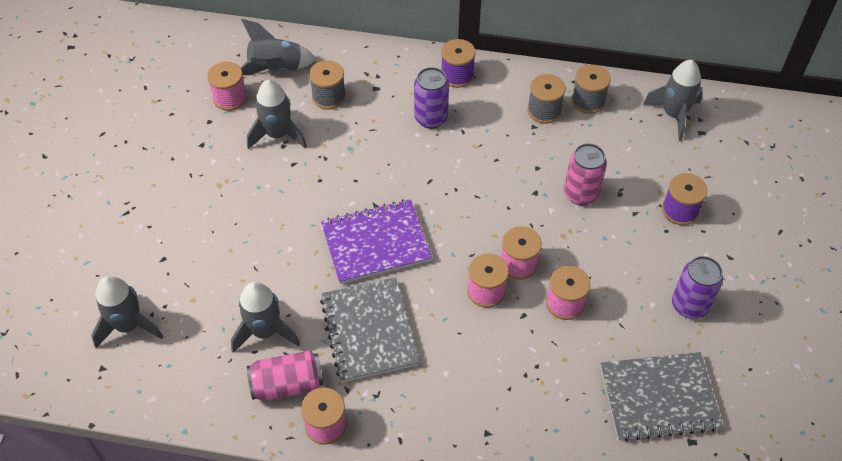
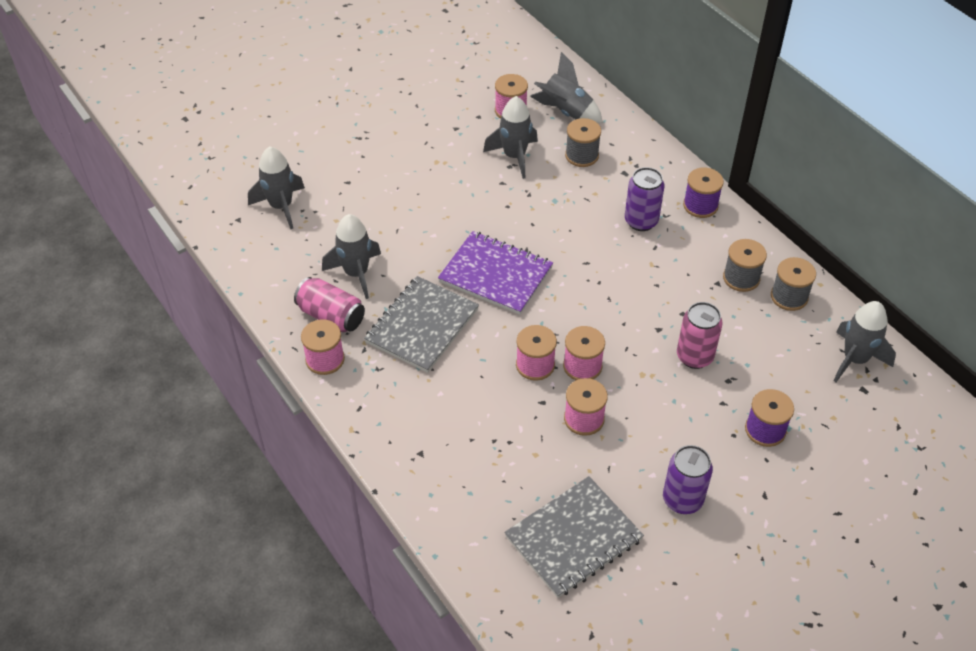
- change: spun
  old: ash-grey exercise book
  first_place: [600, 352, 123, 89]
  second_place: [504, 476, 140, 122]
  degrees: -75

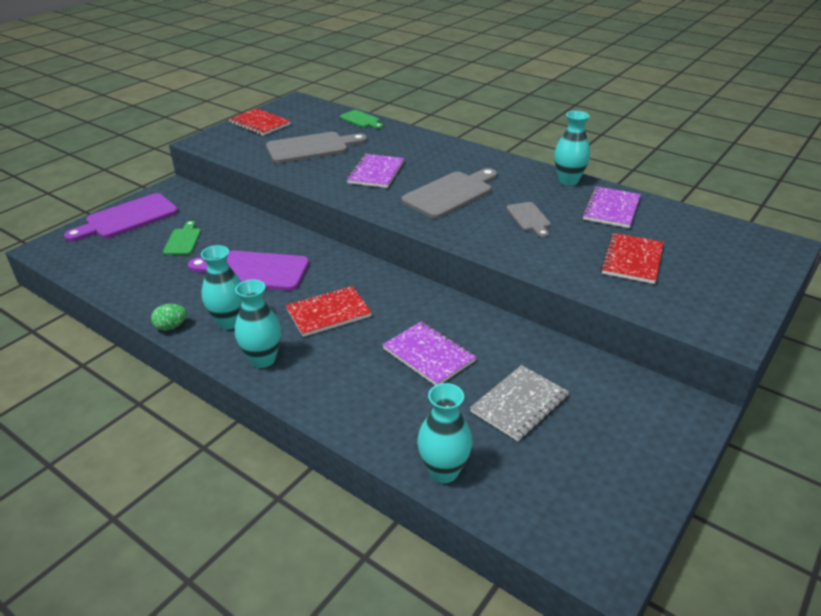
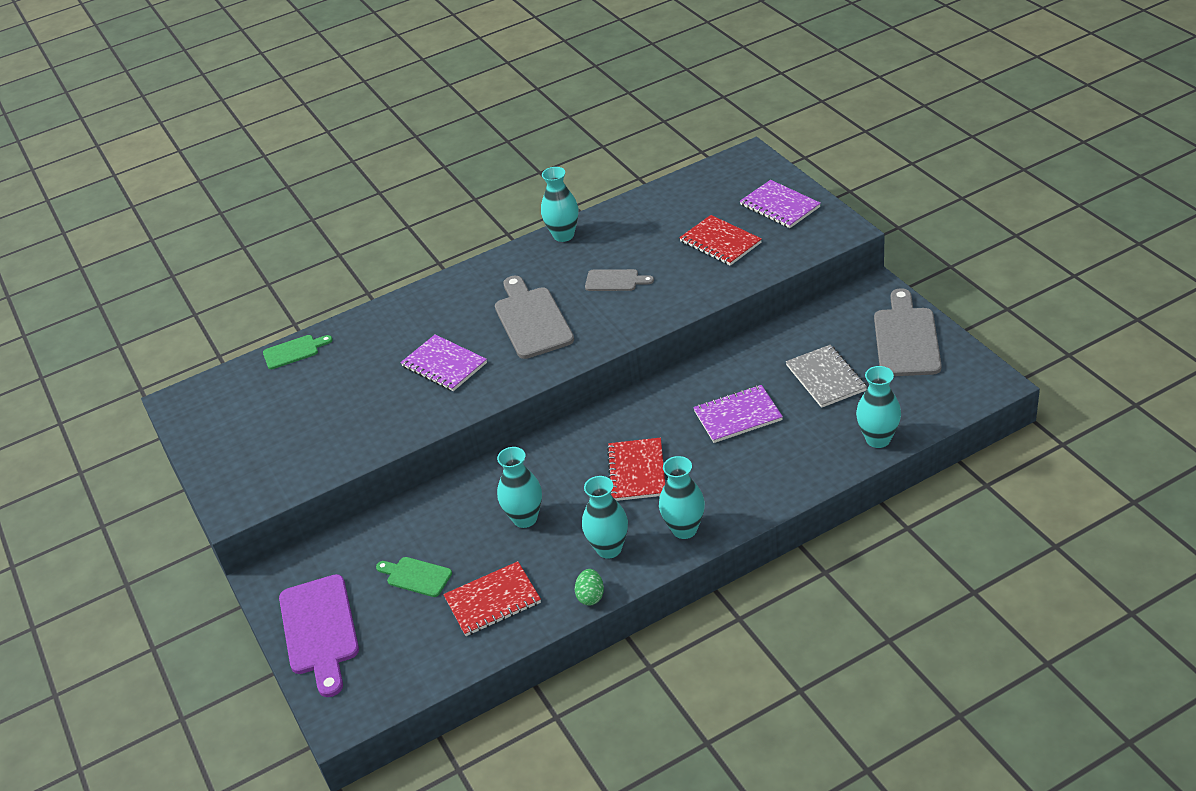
- change: relocated
  old: scarlet exercise book
  first_place: [229, 108, 62, 28]
  second_place: [443, 561, 98, 75]
- change: relocated
  old: ash-grey bread board
  first_place: [266, 132, 101, 31]
  second_place: [874, 288, 68, 88]
- change: relocated
  old: purple exercise book
  first_place: [582, 186, 59, 42]
  second_place: [740, 180, 81, 48]
- change: exchanged
  old: purple bread board
  new: aqua flower vase
  first_place: [188, 250, 121, 41]
  second_place: [497, 447, 45, 81]

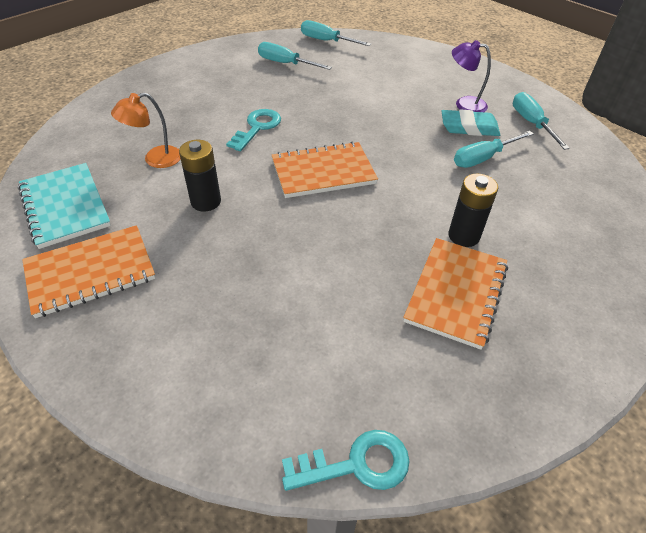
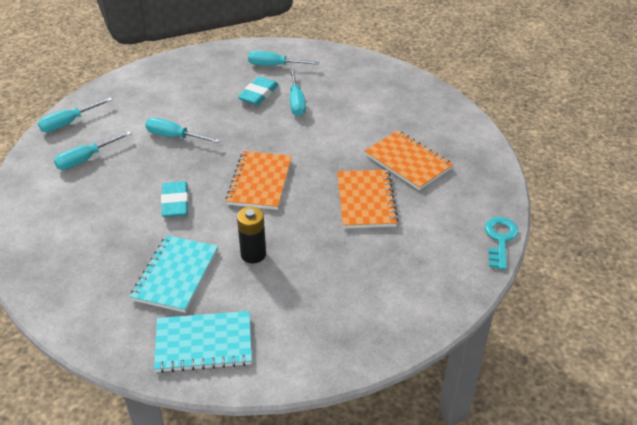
- change: missing
  old: jet-black battery
  first_place: [448, 174, 50, 73]
- change: missing
  old: purple reading lamp
  first_place: [452, 40, 39, 72]
- change: appeared
  new: aqua flat screwdriver
  second_place: [145, 118, 75, 25]
- change: relocated
  old: orange-coloured exercise book
  first_place: [22, 225, 133, 93]
  second_place: [337, 170, 61, 58]
- change: exchanged
  old: orange-coloured reading lamp
  new: aqua exercise book
  first_place: [111, 92, 69, 76]
  second_place: [130, 235, 88, 78]
- change: exchanged
  old: aqua door key
  new: aqua eraser
  first_place: [226, 109, 55, 42]
  second_place: [161, 181, 27, 36]

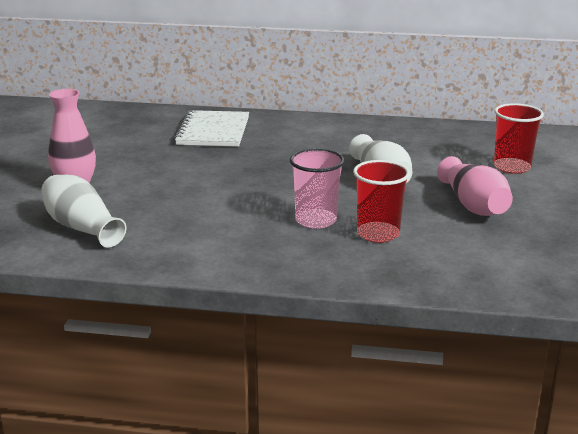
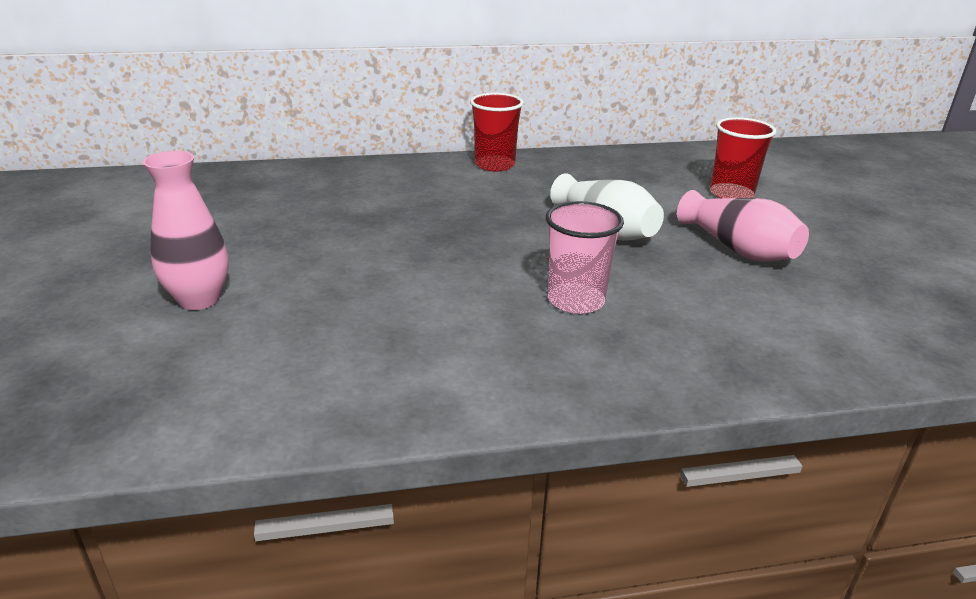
- change: missing
  old: pure white flower vase
  first_place: [41, 175, 86, 73]
- change: missing
  old: pure white exercise book
  first_place: [174, 110, 75, 37]
- change: relocated
  old: scarlet cup
  first_place: [353, 160, 57, 83]
  second_place: [470, 93, 54, 79]

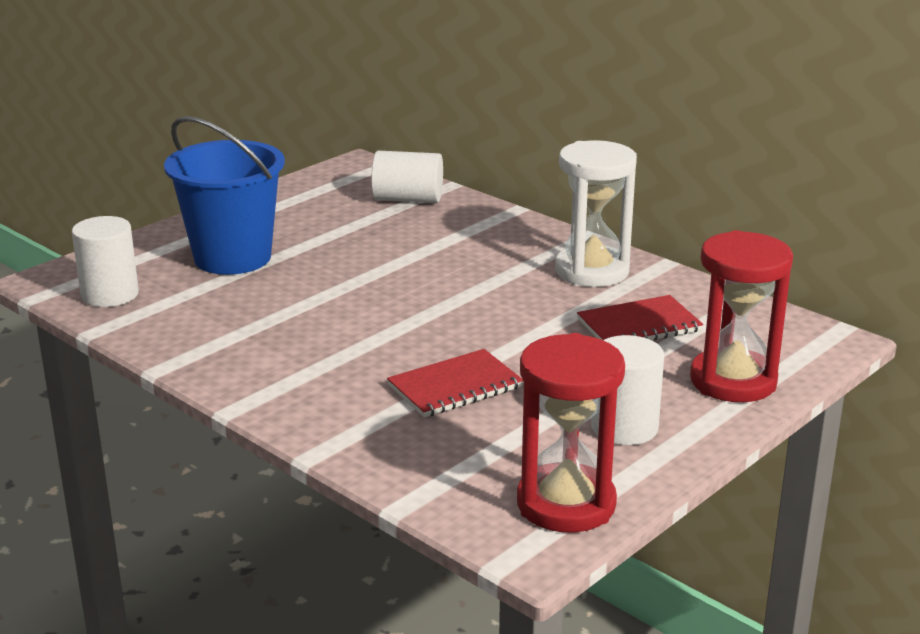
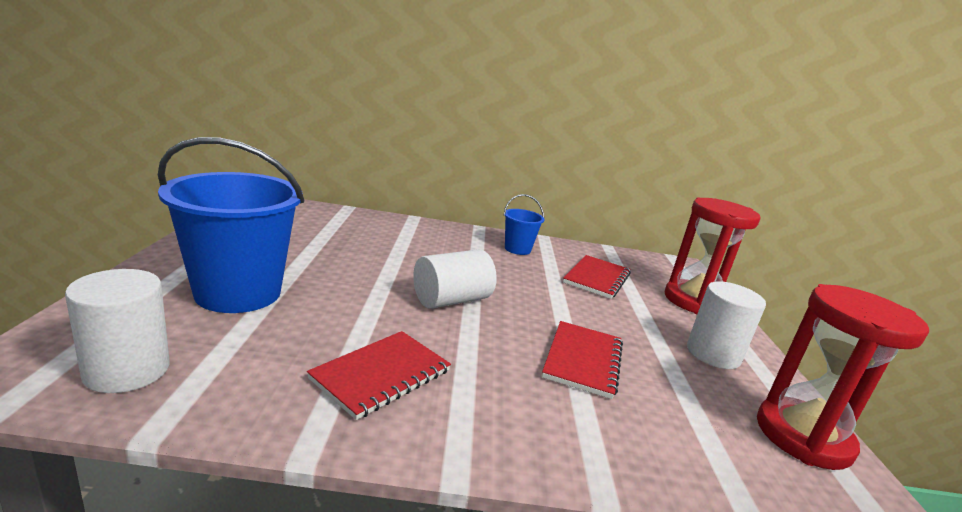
- change: appeared
  new: scarlet exercise book
  second_place: [307, 331, 144, 89]
- change: relocated
  old: pure white solid cylinder
  first_place: [371, 151, 72, 52]
  second_place: [413, 249, 84, 60]
- change: exchanged
  old: pure white sandglass
  new: blue bucket
  first_place: [555, 140, 82, 147]
  second_place: [504, 194, 41, 61]

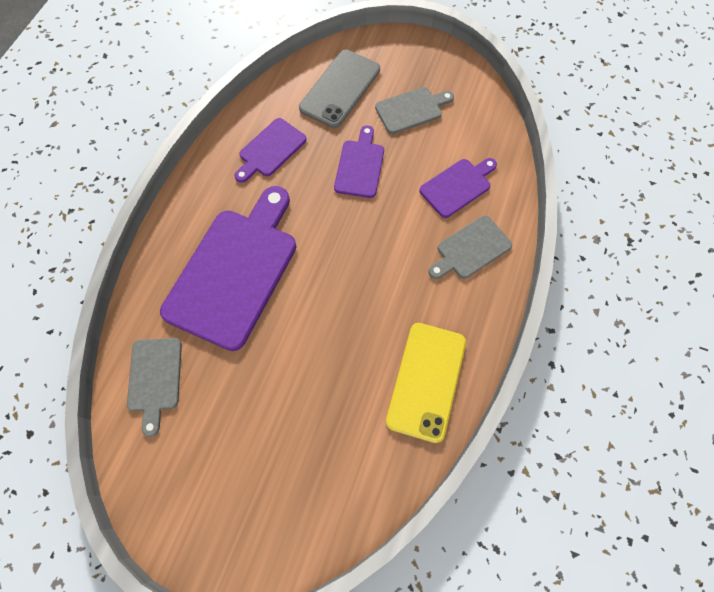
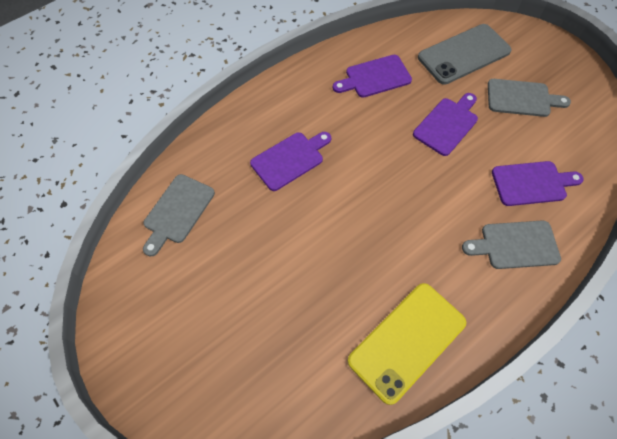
- change: size
  old: purple bread board
  first_place: [160, 186, 136, 165]
  second_place: [250, 132, 81, 59]
  factor: 0.51

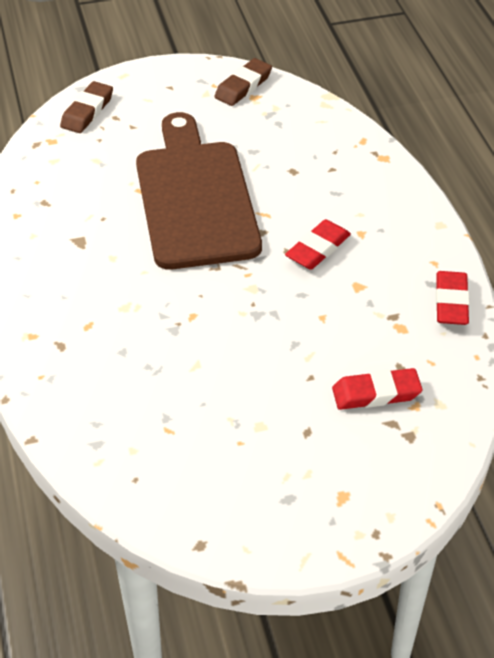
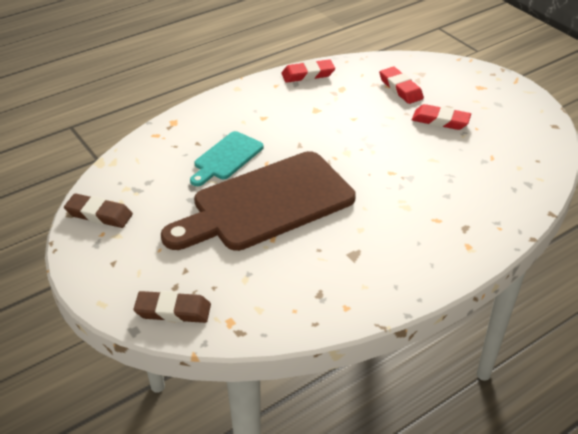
- change: appeared
  new: aqua bread board
  second_place: [190, 131, 74, 55]
- change: relocated
  old: scarlet eraser
  first_place: [285, 219, 66, 51]
  second_place: [412, 104, 59, 26]

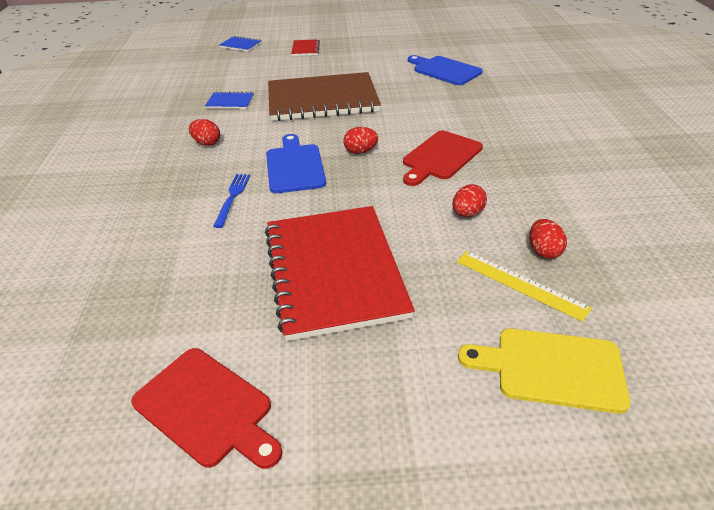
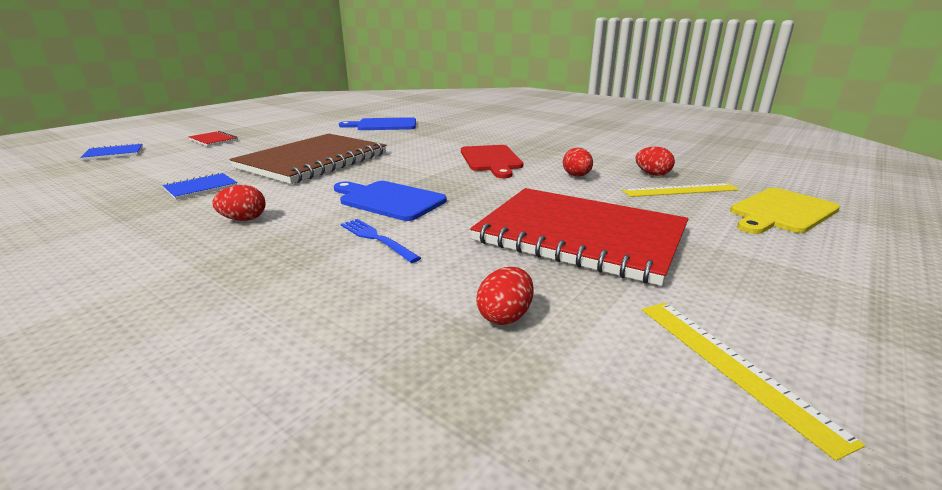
- change: relocated
  old: scarlet egg
  first_place: [343, 127, 35, 27]
  second_place: [476, 267, 58, 58]
- change: exchanged
  old: scarlet bread board
  new: yellow straightedge
  first_place: [131, 348, 151, 121]
  second_place: [642, 303, 223, 158]

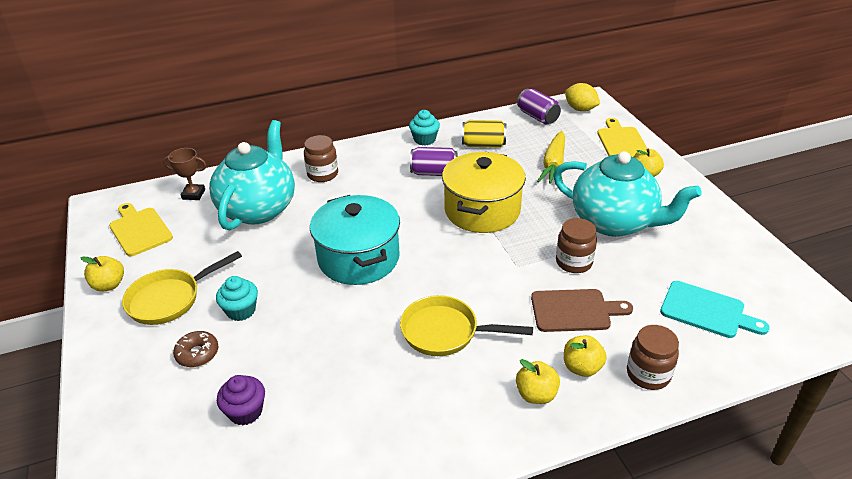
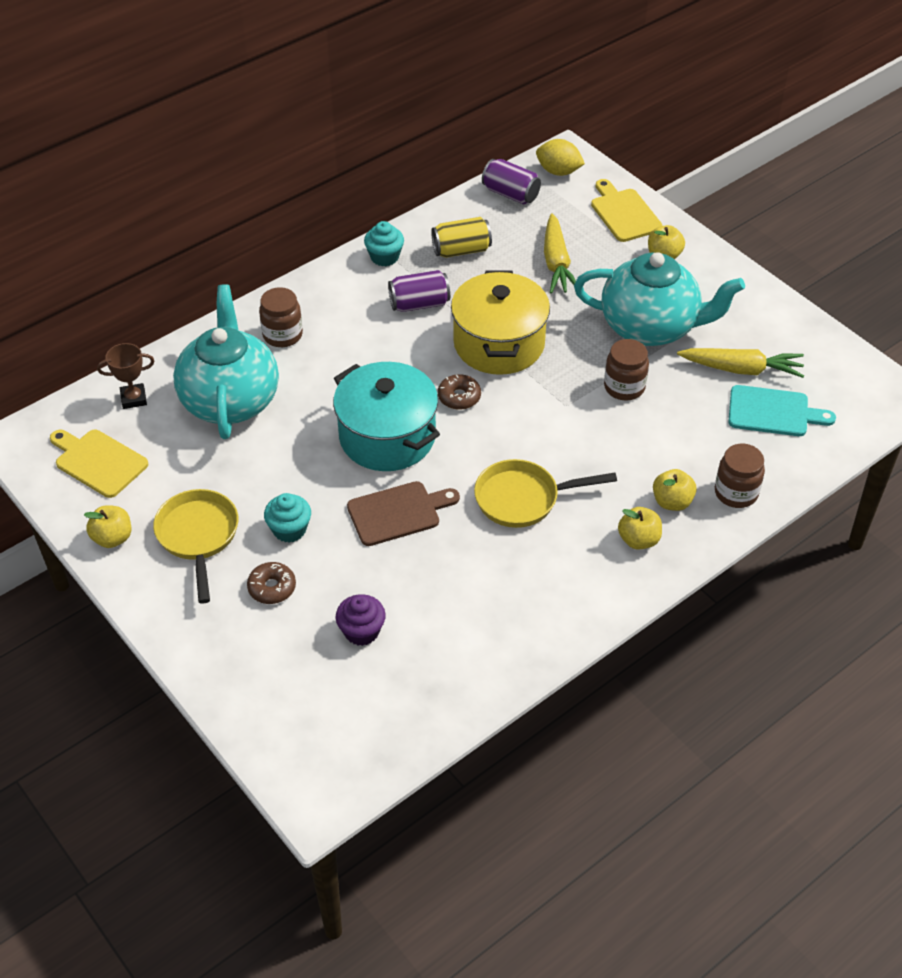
- change: appeared
  new: brown doughnut
  second_place: [438, 374, 43, 36]
- change: appeared
  new: yellow root vegetable
  second_place: [677, 348, 127, 30]
- change: relocated
  old: brown bread board
  first_place: [531, 289, 102, 43]
  second_place: [347, 481, 113, 65]
- change: spun
  old: yellow skillet
  first_place: [122, 251, 120, 74]
  second_place: [153, 489, 85, 115]
  degrees: 135

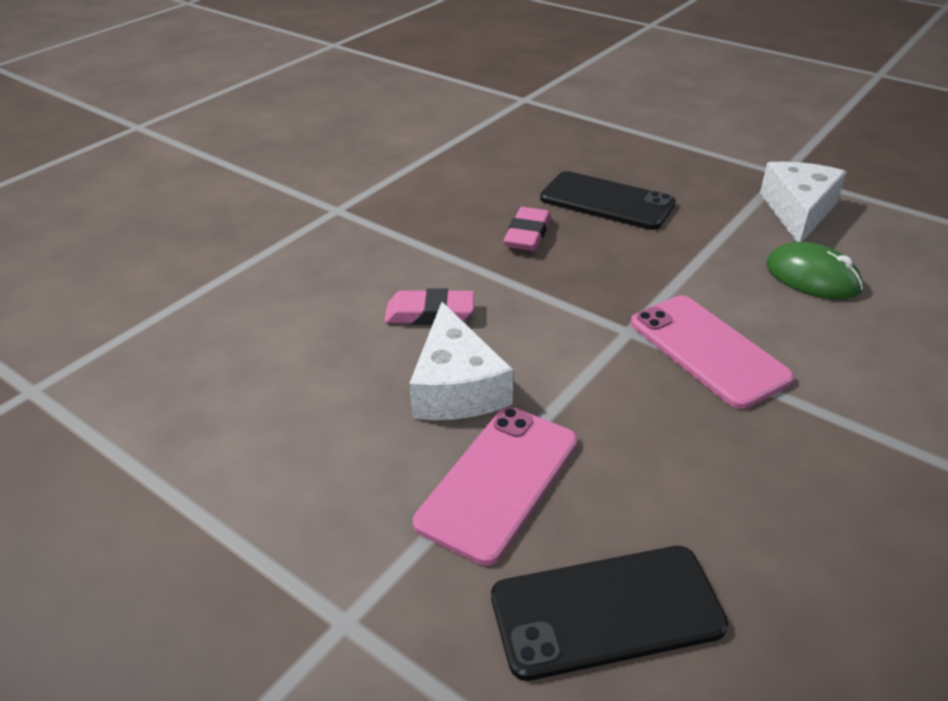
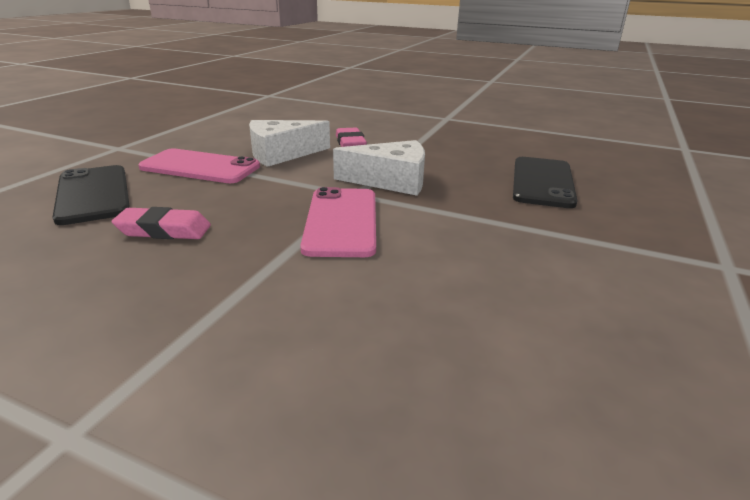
- change: missing
  old: leaf-green mouse
  first_place: [766, 242, 97, 58]
- change: relocated
  old: rose-pink eraser
  first_place: [504, 207, 47, 44]
  second_place: [112, 207, 99, 32]
- change: relocated
  old: pure white piece of cheese
  first_place: [760, 162, 87, 80]
  second_place: [333, 140, 92, 56]
- change: spun
  old: rose-pink smartphone
  first_place: [631, 295, 163, 114]
  second_place: [300, 187, 76, 70]
  degrees: -45

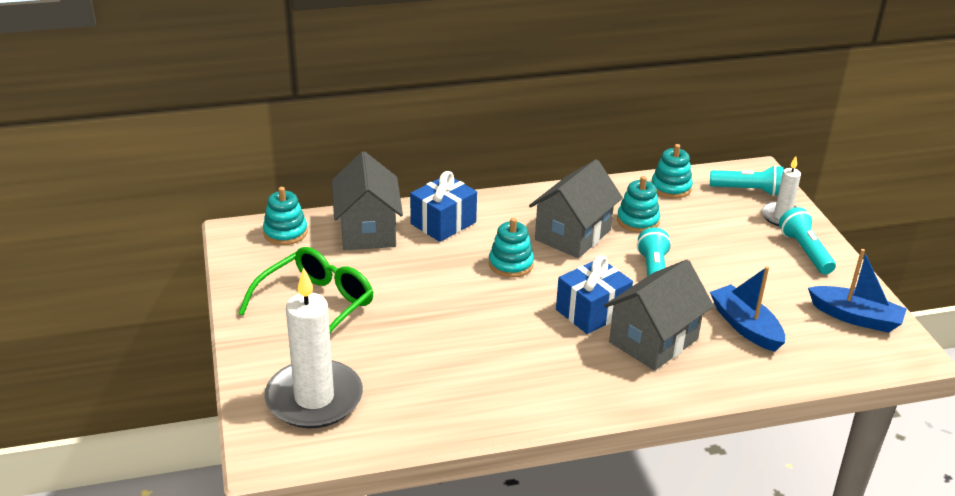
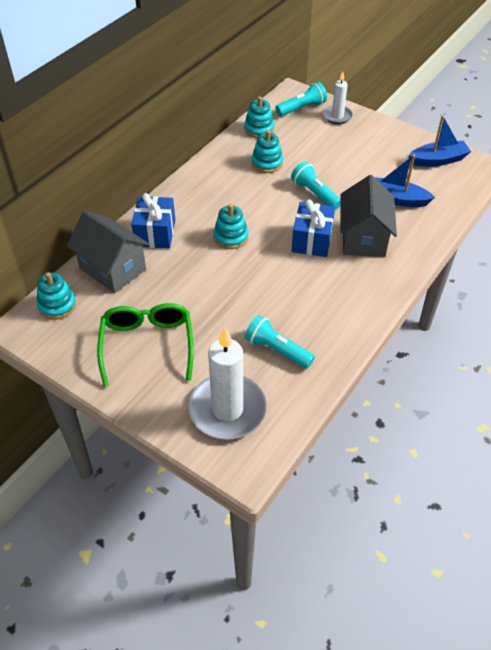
- change: missing
  old: ash-grey cottage
  first_place: [529, 159, 94, 99]
- change: relocated
  old: aqua torch
  first_place: [779, 207, 57, 67]
  second_place: [245, 315, 70, 54]

